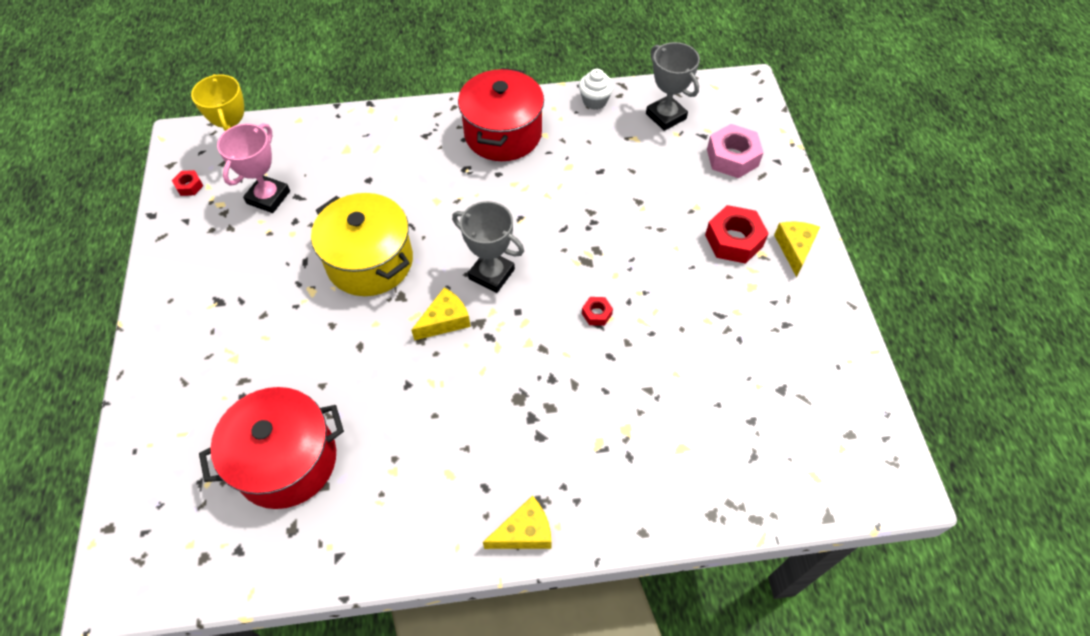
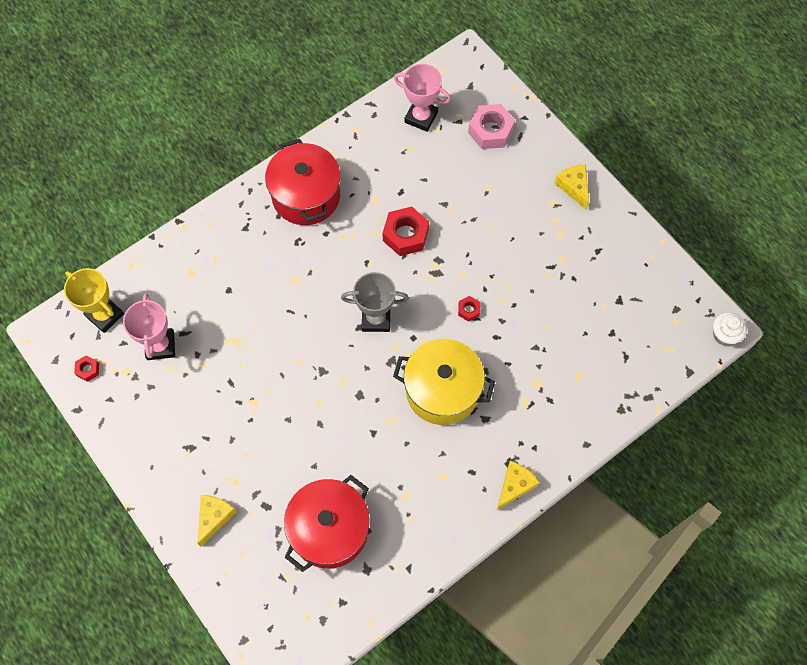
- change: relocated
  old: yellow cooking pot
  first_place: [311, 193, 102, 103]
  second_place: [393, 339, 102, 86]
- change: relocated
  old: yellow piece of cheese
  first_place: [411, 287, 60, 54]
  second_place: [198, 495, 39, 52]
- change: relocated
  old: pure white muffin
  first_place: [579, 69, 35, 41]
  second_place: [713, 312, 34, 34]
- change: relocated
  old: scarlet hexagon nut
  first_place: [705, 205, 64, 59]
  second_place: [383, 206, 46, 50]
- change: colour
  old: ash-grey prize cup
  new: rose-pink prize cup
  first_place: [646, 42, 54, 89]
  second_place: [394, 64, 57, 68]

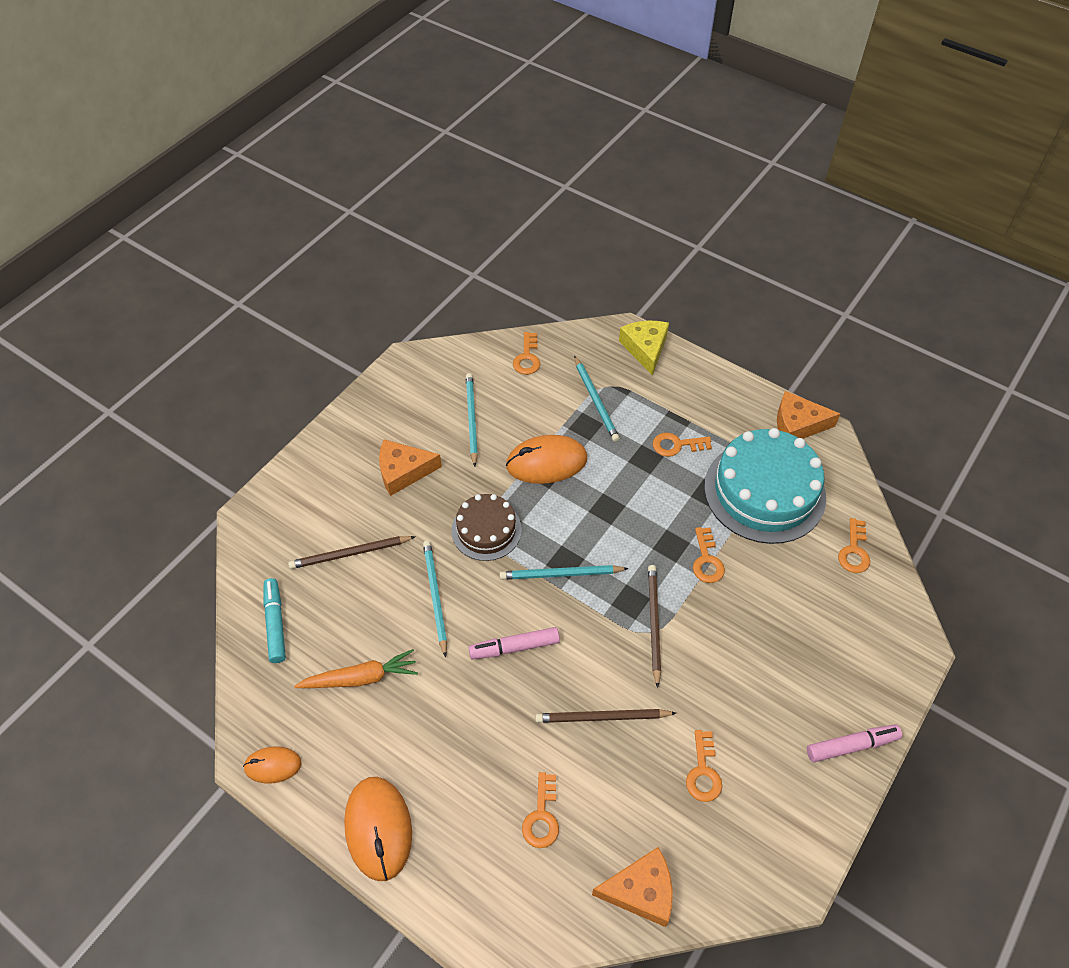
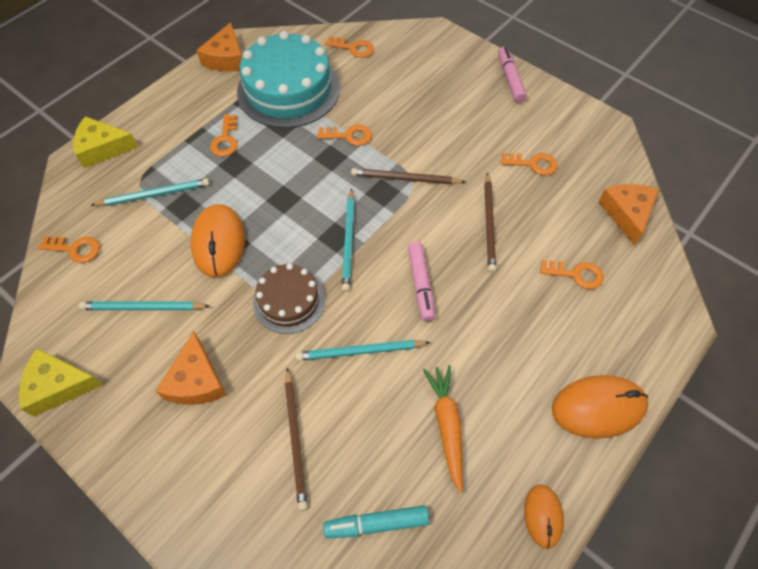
- change: appeared
  new: yellow piece of cheese
  second_place: [19, 348, 84, 69]

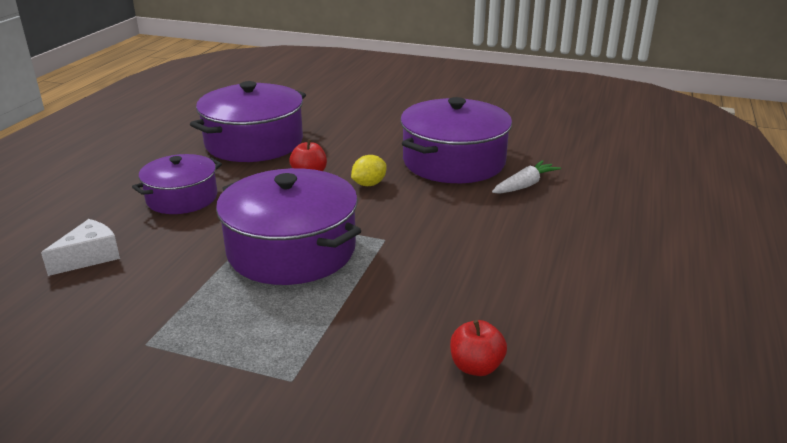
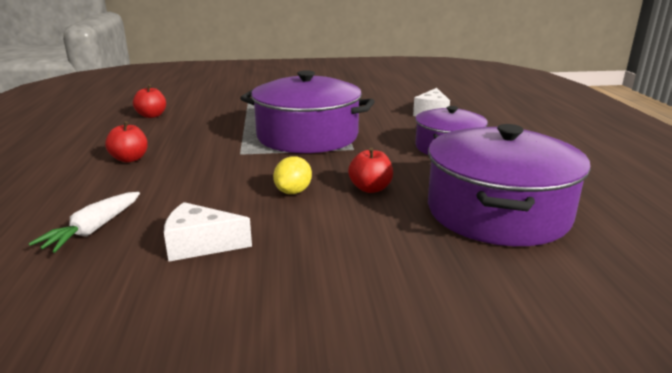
- change: appeared
  new: scarlet apple
  second_place: [105, 121, 43, 42]
- change: exchanged
  old: purple cooking pot
  new: pure white piece of cheese
  first_place: [400, 97, 112, 86]
  second_place: [164, 202, 88, 59]

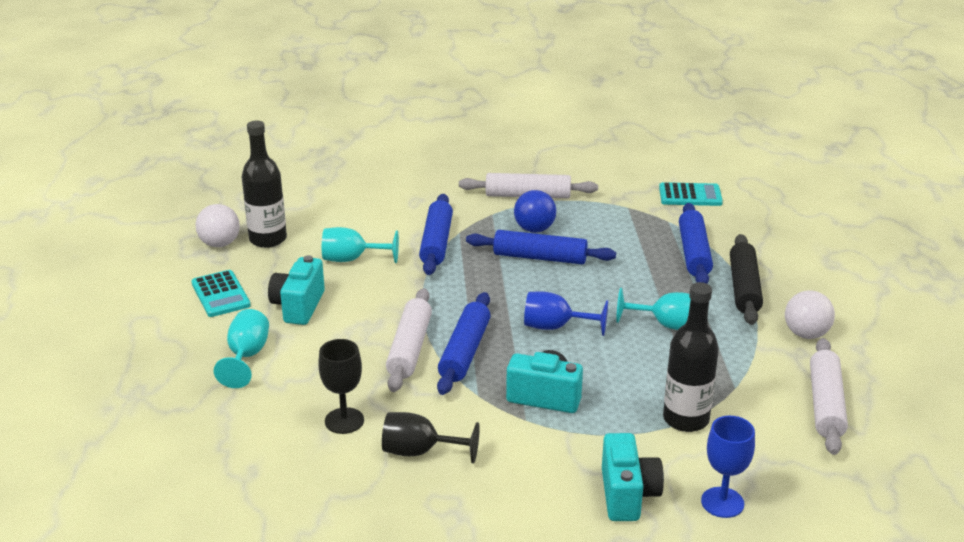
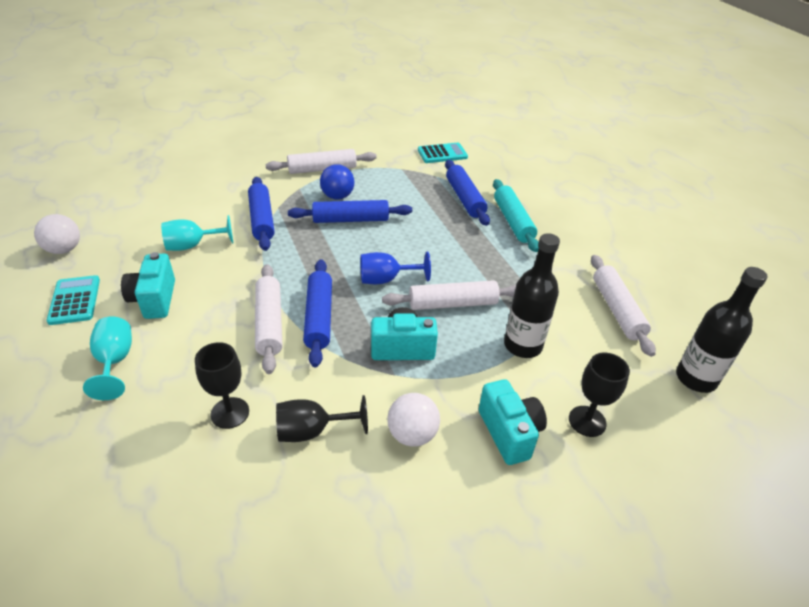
- change: missing
  old: aqua chalice
  first_place: [616, 288, 75, 42]
- change: appeared
  new: pure white pastry roller
  second_place: [382, 280, 134, 30]
- change: relocated
  old: jet-black flask
  first_place: [242, 120, 45, 128]
  second_place: [676, 267, 92, 126]
- change: relocated
  old: pure white play ball
  first_place: [785, 290, 50, 49]
  second_place: [387, 393, 53, 54]
- change: colour
  old: blue chalice
  new: jet-black chalice
  first_place: [701, 416, 54, 102]
  second_place: [569, 353, 61, 84]
- change: colour
  old: jet-black pastry roller
  new: aqua pastry roller
  first_place: [730, 234, 33, 91]
  second_place: [493, 179, 46, 73]
- change: spun
  old: aqua adding machine
  first_place: [191, 270, 60, 47]
  second_place: [46, 275, 54, 50]
  degrees: -150

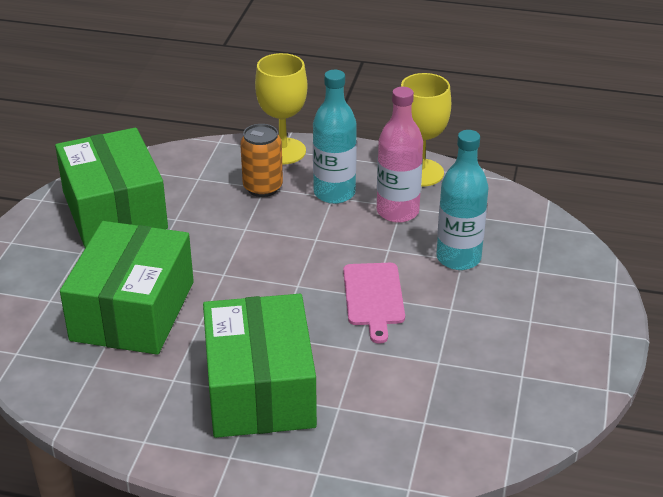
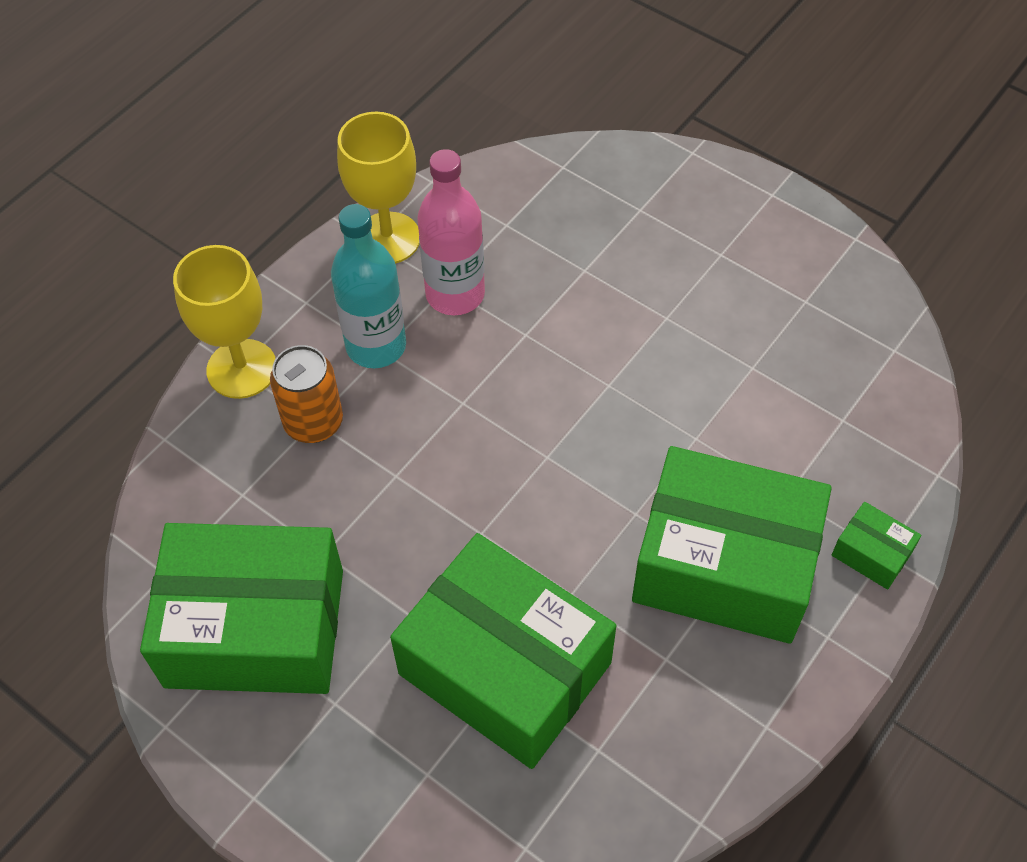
- change: missing
  old: rose-pink bread board
  first_place: [343, 263, 62, 81]
- change: missing
  old: aqua flask
  first_place: [436, 130, 52, 140]
- change: appeared
  new: leaf-green parcel
  second_place: [832, 502, 89, 87]

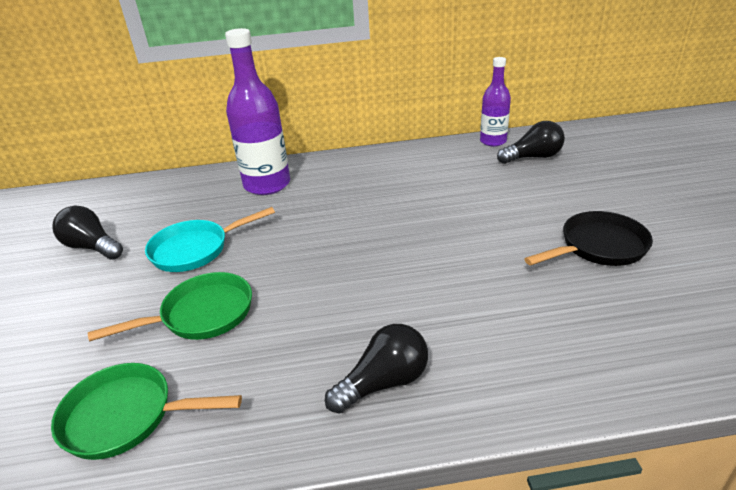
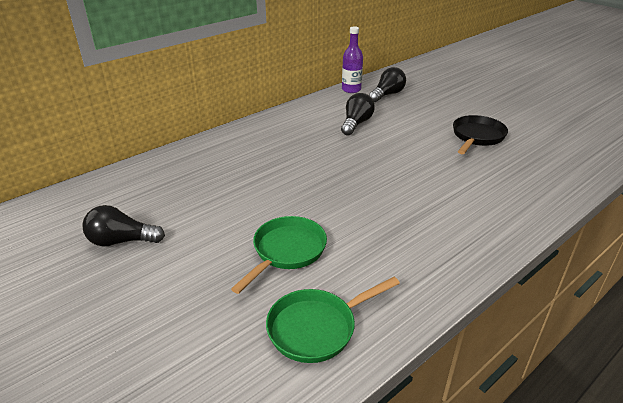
- change: missing
  old: aqua skillet
  first_place: [145, 207, 130, 65]
- change: missing
  old: purple flask
  first_place: [225, 28, 65, 167]
- change: relocated
  old: jet-black light bulb
  first_place: [325, 324, 103, 90]
  second_place: [341, 93, 34, 42]

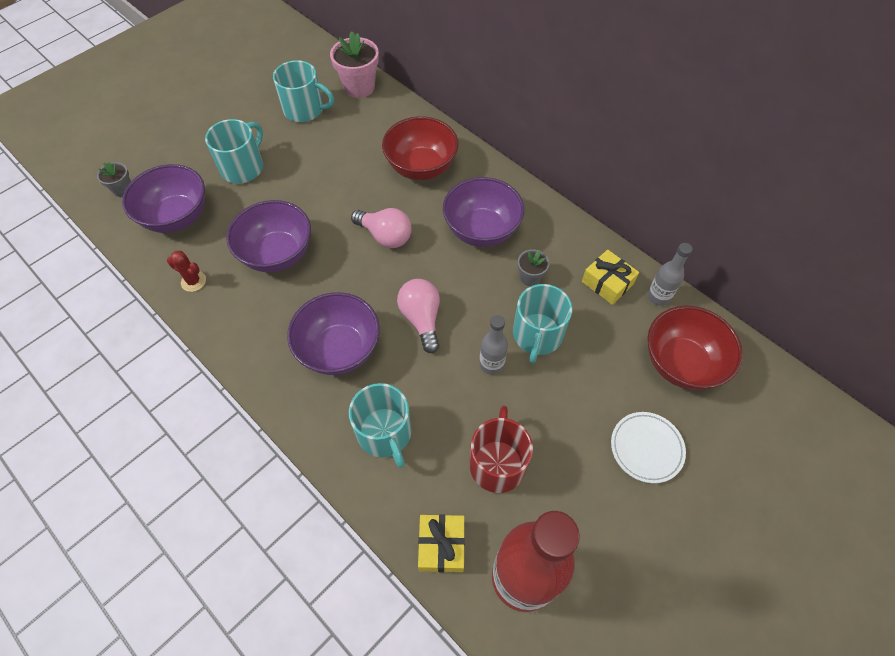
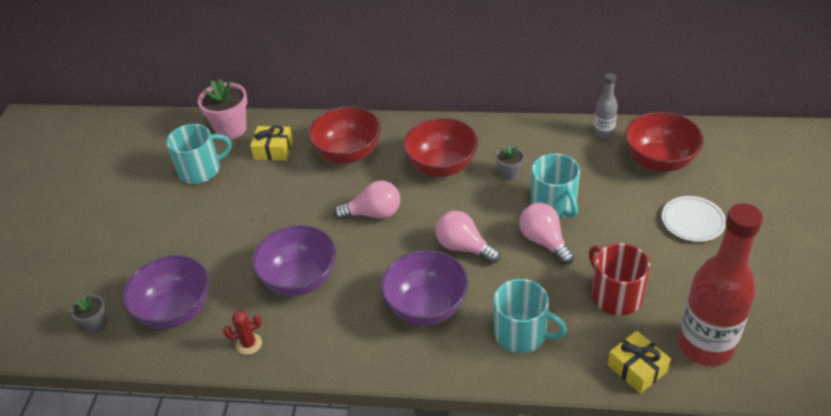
- change: missing
  old: aqua coffee mug
  first_place: [205, 119, 58, 64]
- change: relocated
  old: yellow wrapped gift
  first_place: [582, 249, 57, 56]
  second_place: [250, 125, 43, 35]
- change: exchanged
  old: ash-grey flask
  new: rose-pink light bulb
  first_place: [479, 315, 29, 60]
  second_place: [519, 203, 55, 62]
- change: colour
  old: purple serving bowl
  new: scarlet serving bowl
  first_place: [443, 177, 81, 70]
  second_place: [403, 118, 75, 59]

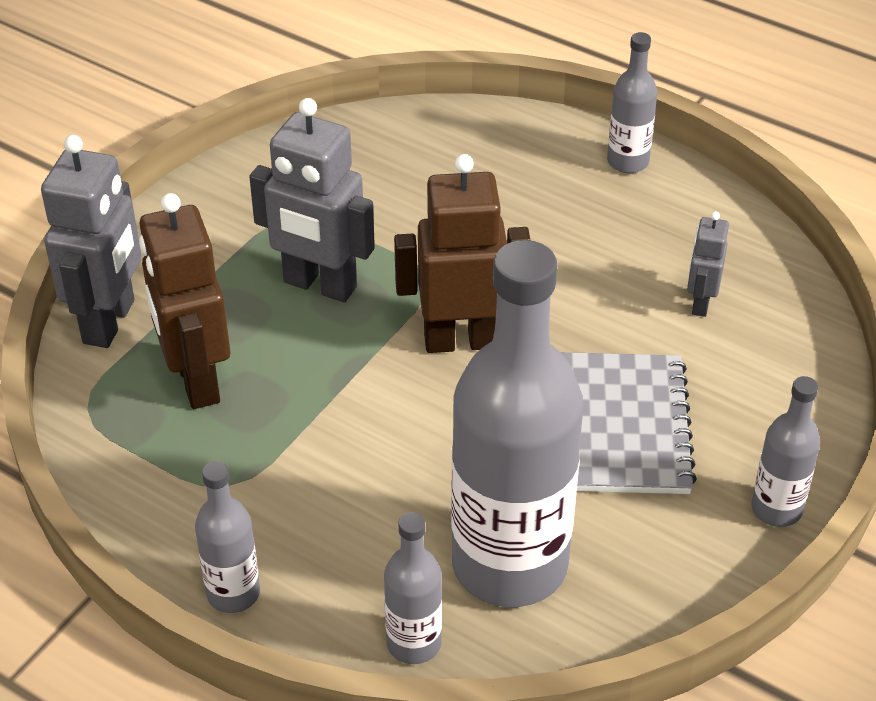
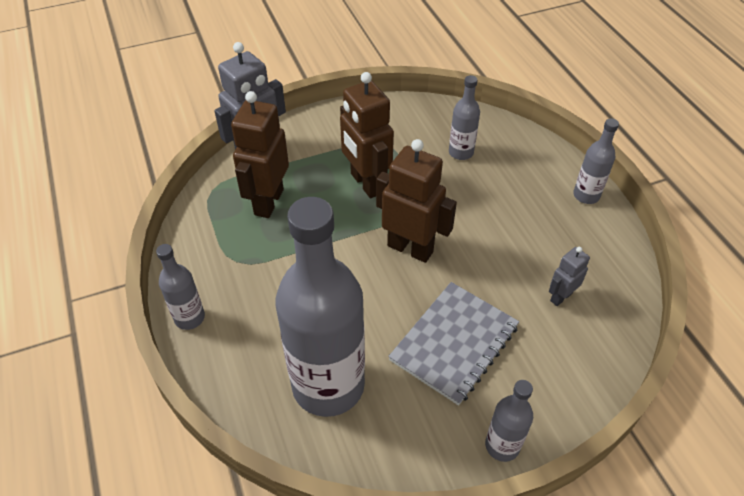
- change: relocated
  old: ash-grey flask
  first_place: [384, 512, 58, 152]
  second_place: [449, 75, 31, 85]
- change: colour
  old: ash-grey robot figure
  new: brown robot figure
  first_place: [249, 98, 126, 204]
  second_place: [340, 72, 54, 126]

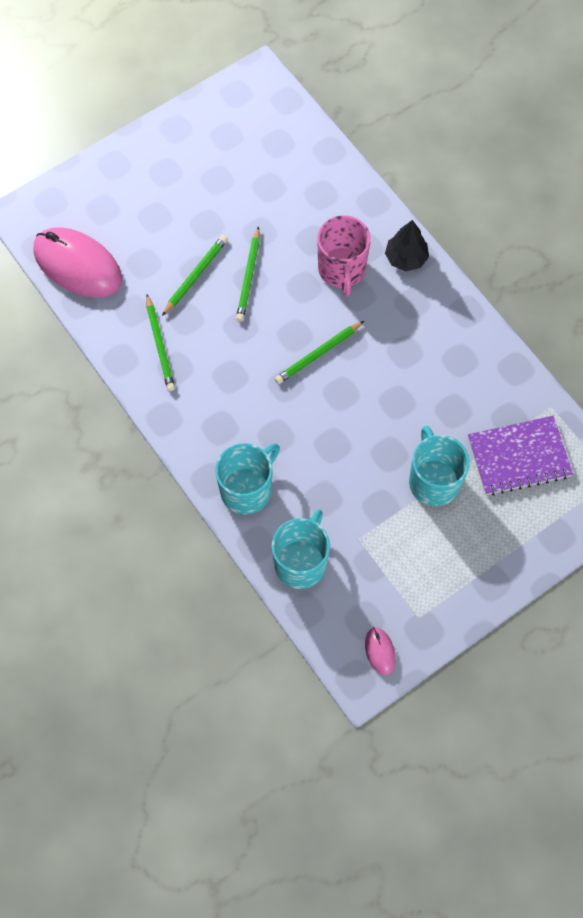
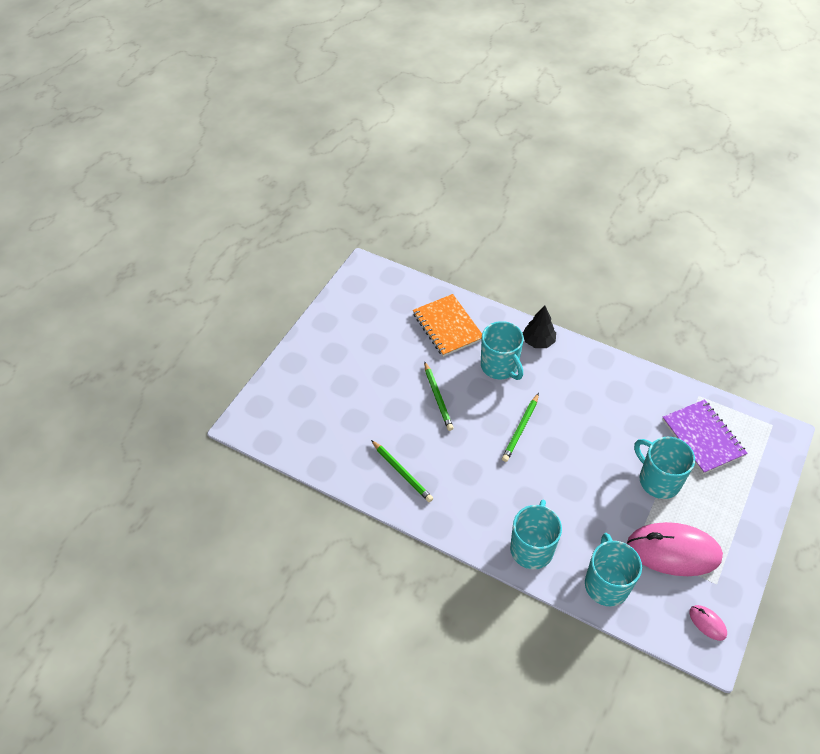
- change: missing
  old: leaf-green lead pencil
  first_place: [162, 235, 66, 81]
- change: appeared
  new: orange-coloured exercise book
  second_place: [413, 294, 69, 63]
- change: relocated
  old: rose-pink mouse
  first_place: [34, 227, 88, 70]
  second_place: [627, 522, 96, 54]
- change: colour
  old: rose-pink coffee mug
  new: aqua coffee mug
  first_place: [317, 215, 54, 81]
  second_place: [481, 321, 43, 59]
- change: spun
  old: purple exercise book
  first_place: [468, 416, 105, 80]
  second_place: [662, 399, 86, 75]
  degrees: -75

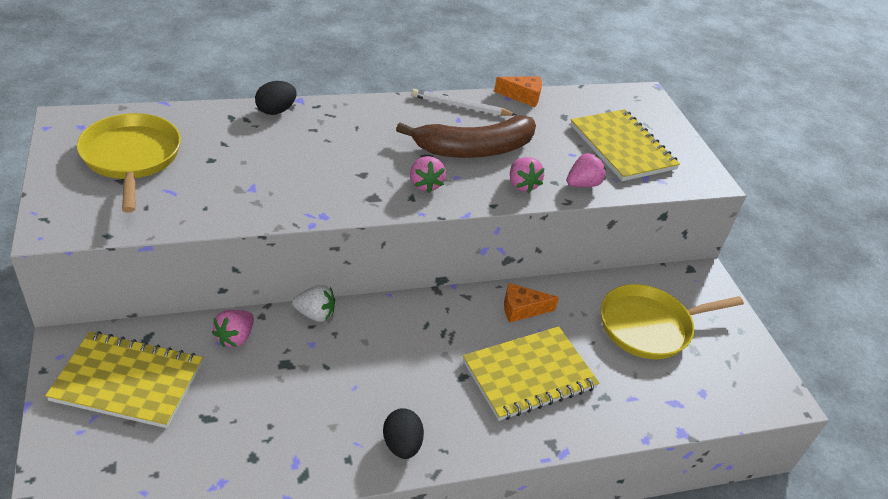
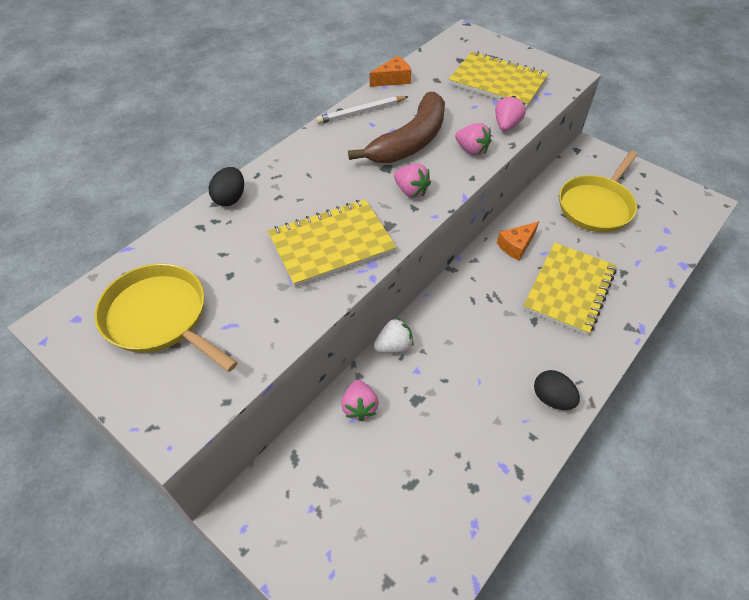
- change: relocated
  old: yellow exercise book
  first_place: [45, 331, 158, 97]
  second_place: [268, 199, 129, 88]

